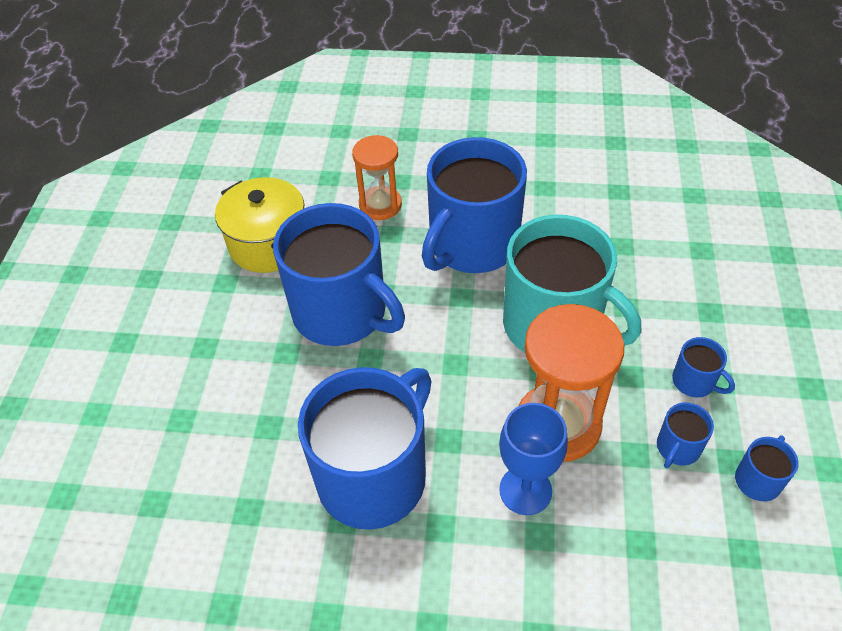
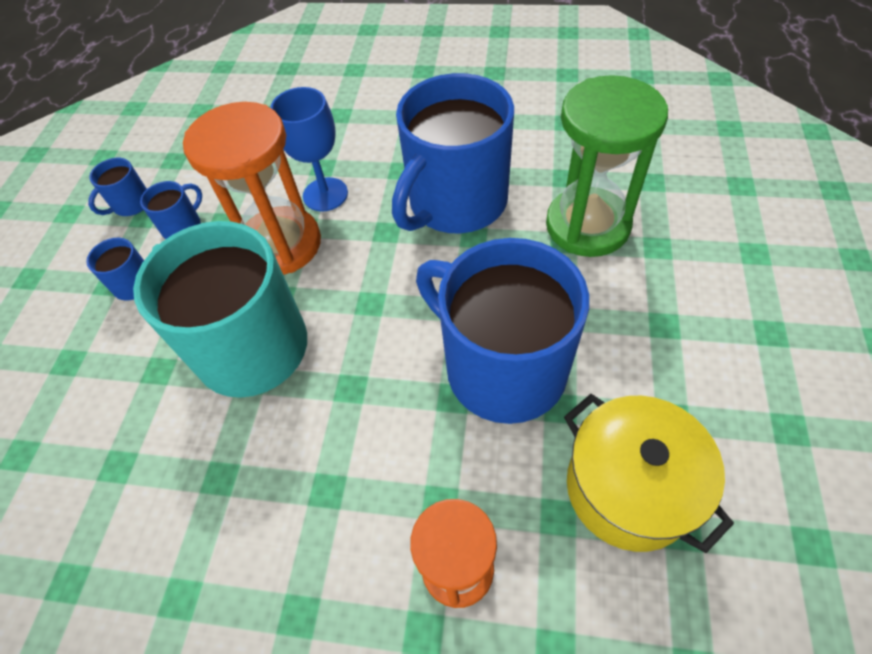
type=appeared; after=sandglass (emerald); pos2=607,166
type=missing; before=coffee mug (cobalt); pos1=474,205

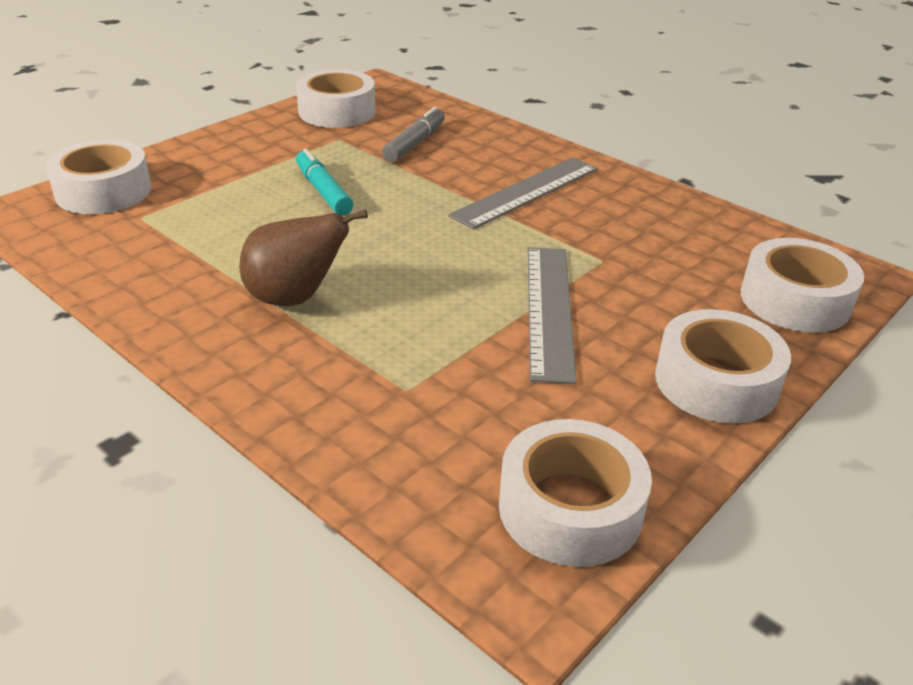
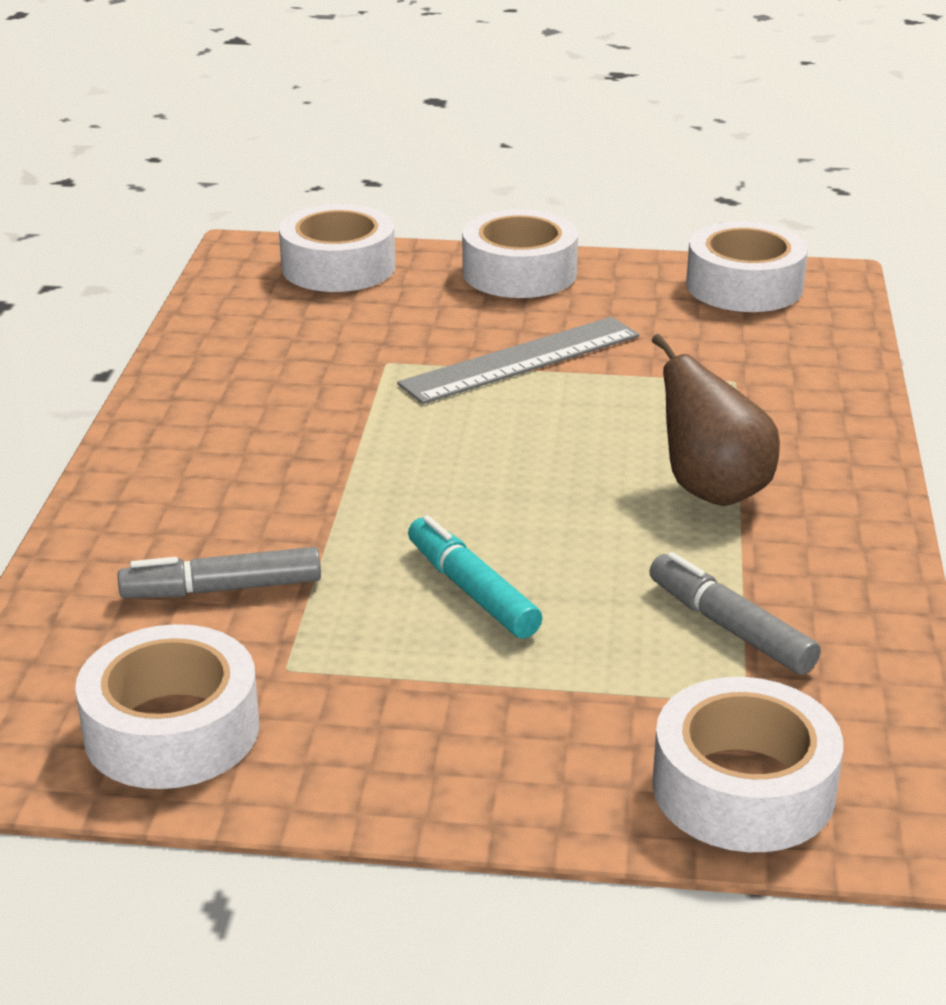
type=spun; before=marker pen (turquoise); pos1=324,182; pos2=475,577; turn=120
type=appeared; after=marker pen (gray); pos2=735,613
type=missing; before=ruler (gray); pos1=523,193

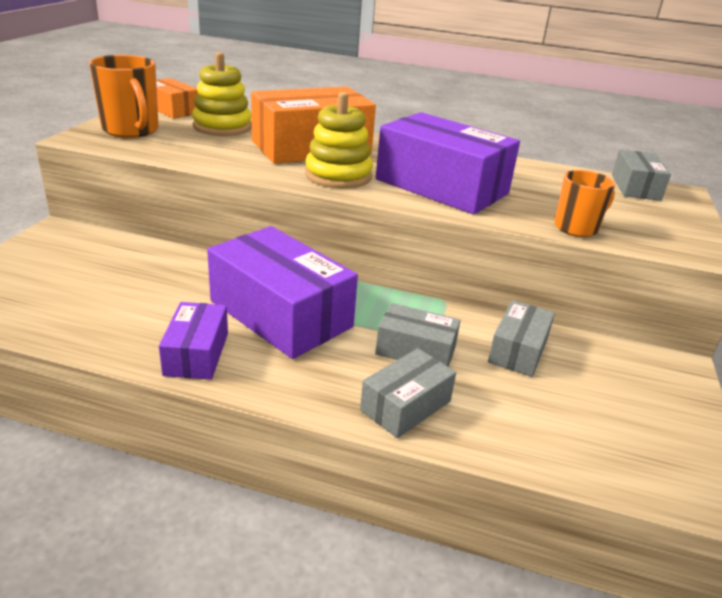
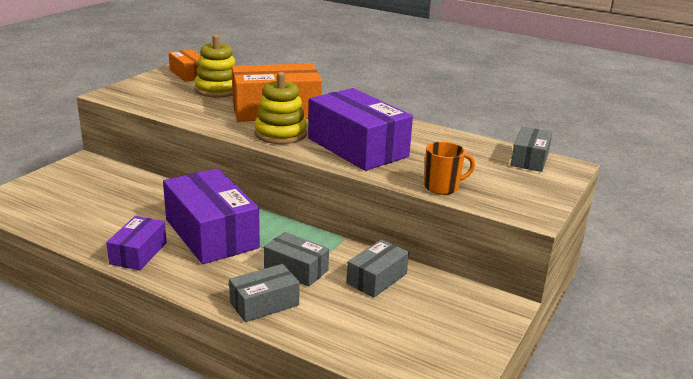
type=missing; before=coffee mug (orange-coloured); pos1=124,96

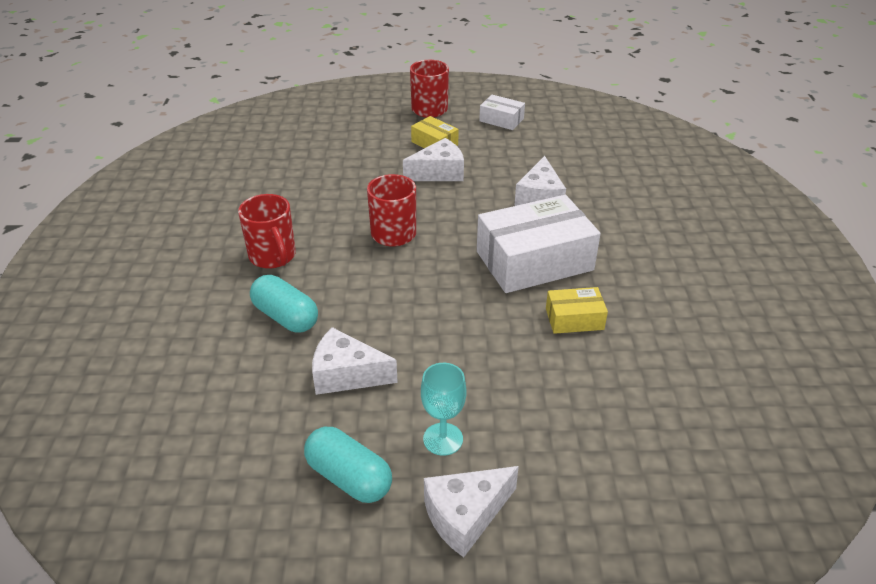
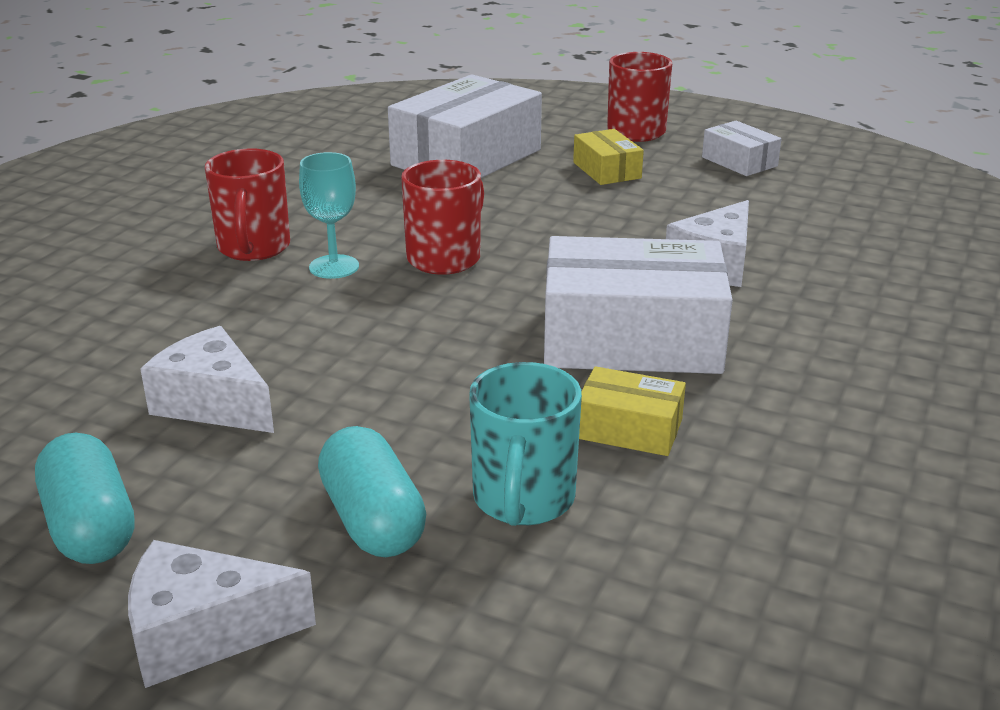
type=relocated; before=chalice (turquoise); pos1=444,409; pos2=329,215
type=relocated; before=capsule (turquoise); pos1=284,304; pos2=372,491
type=appeared; after=box (pure white); pos2=465,126
type=appeared; after=coffee mug (turquoise); pos2=525,444
type=missing; before=piece of cheese (pure white); pos1=433,159

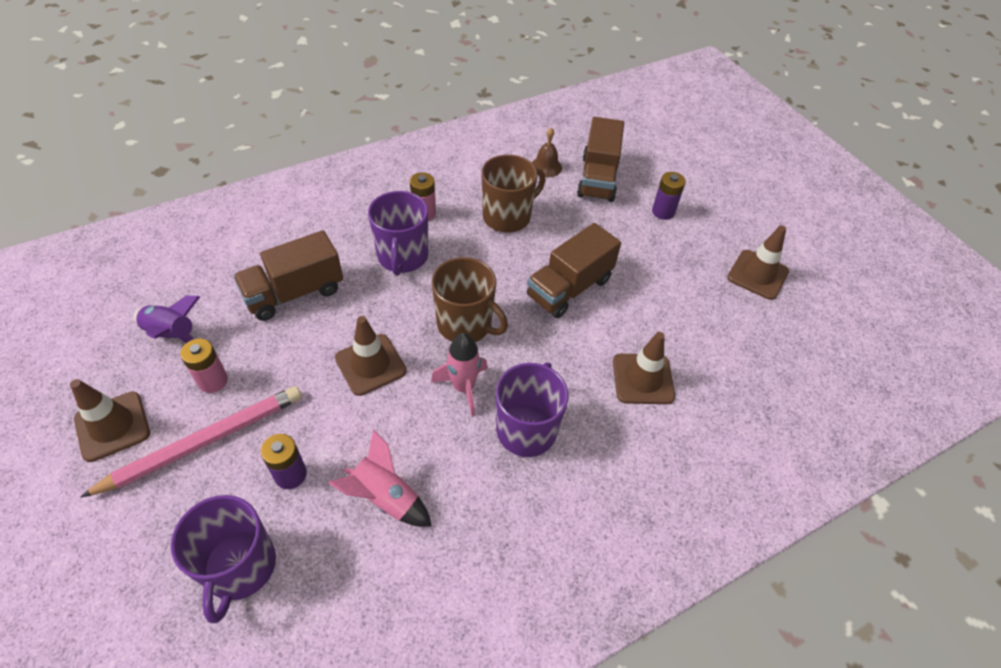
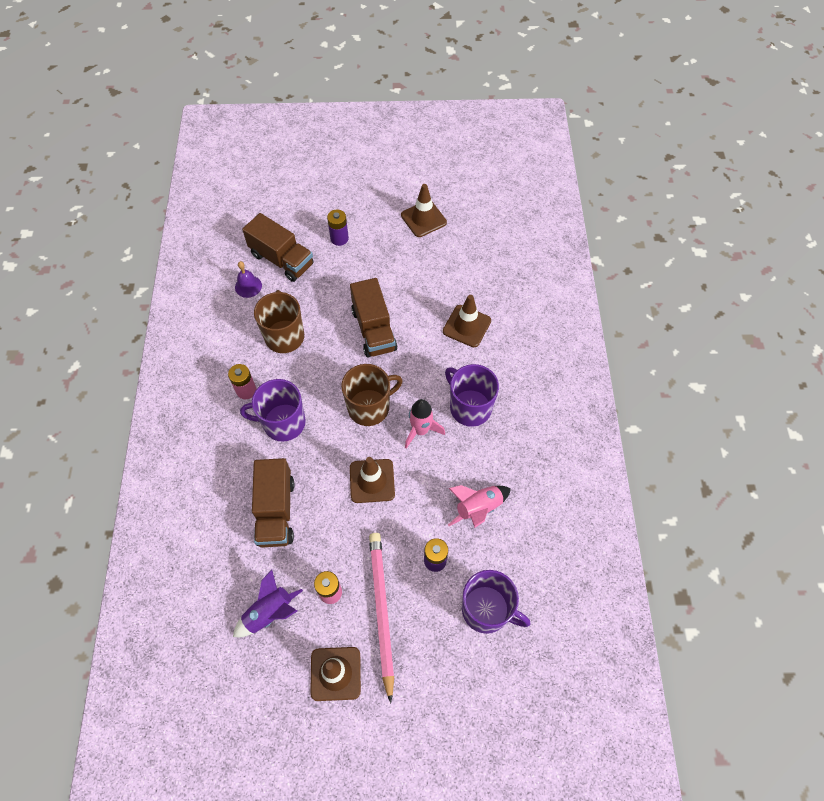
type=colour; before=bell (russet); after=bell (violet); pos1=547,152; pos2=248,279
type=spun; before=coffee mug (violet); pos1=398,233; pos2=273,410; turn=150

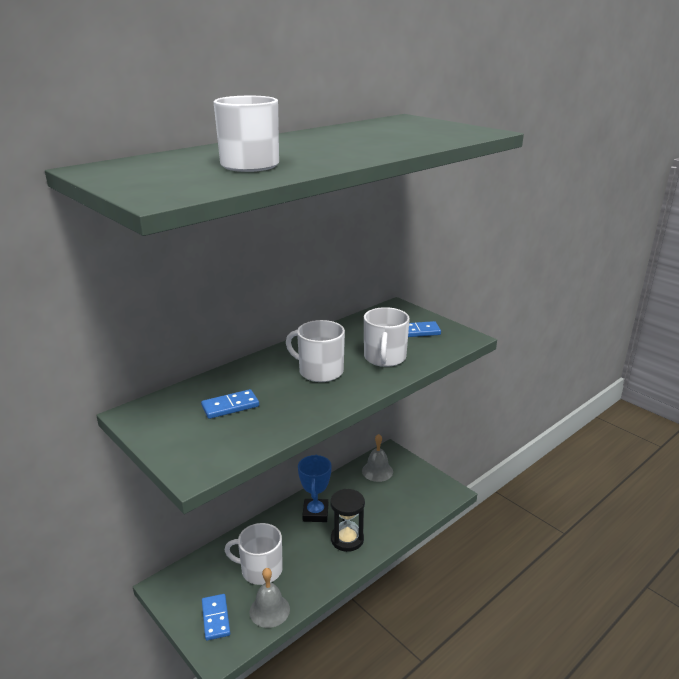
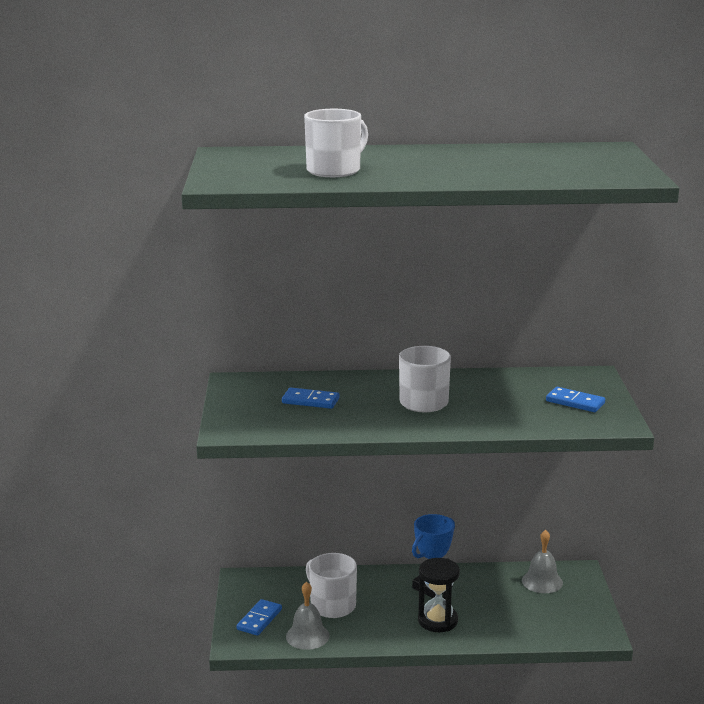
type=missing; before=coffee mug (pure white); pos1=387,337

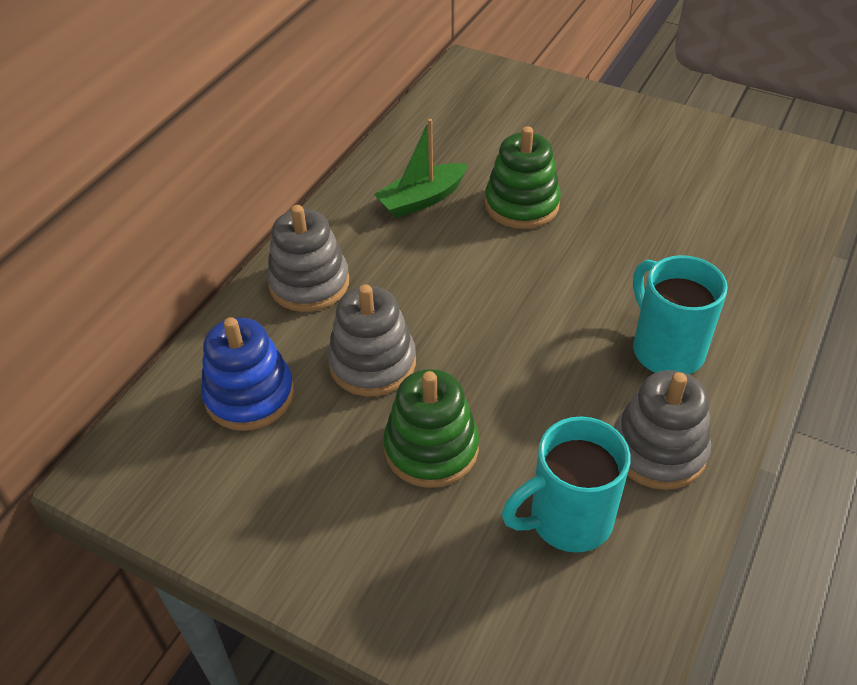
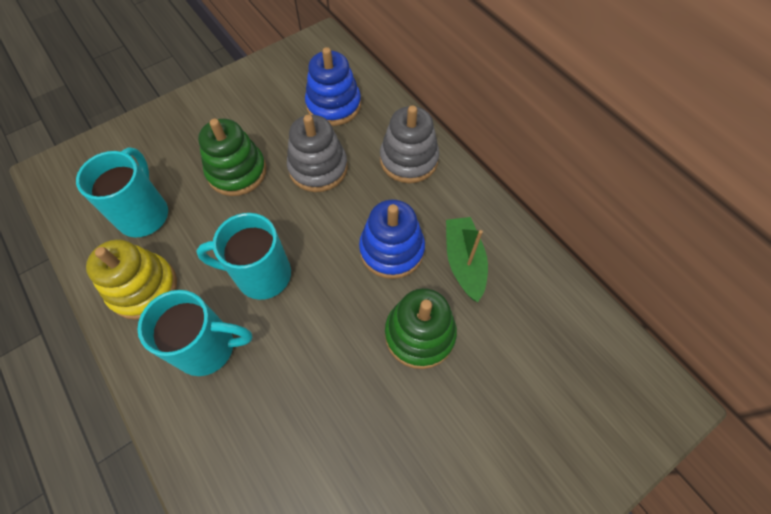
type=colour; before=ring stacker (gray); after=ring stacker (yellow); pos1=662,430; pos2=131,279
type=appeared; after=coffee mug (turquoise); pos2=243,256
type=appeared; after=ring stacker (cobalt); pos2=392,239

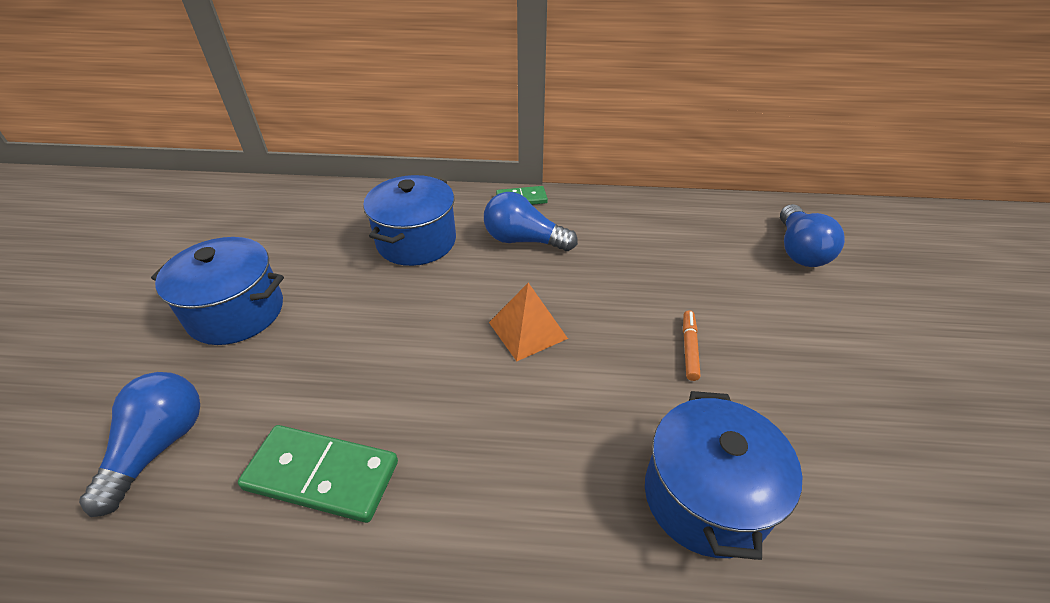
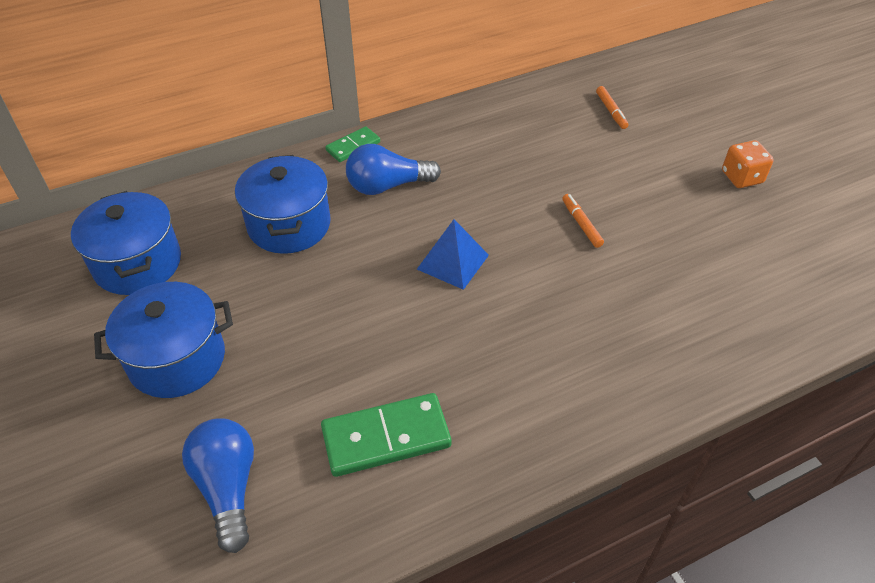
type=relocated; before=stockpot (cobalt); pos1=723,475; pos2=126,243
type=colour; before=pyramid shape (orange-coloured); after=pyramid shape (cobalt); pos1=528,322; pos2=453,254
type=exchanged; before=lightbulb (cobalt); after=marker pen (orange-coloured); pos1=812,235; pos2=612,107
type=appeared; after=die (orange-coloured); pos2=748,164

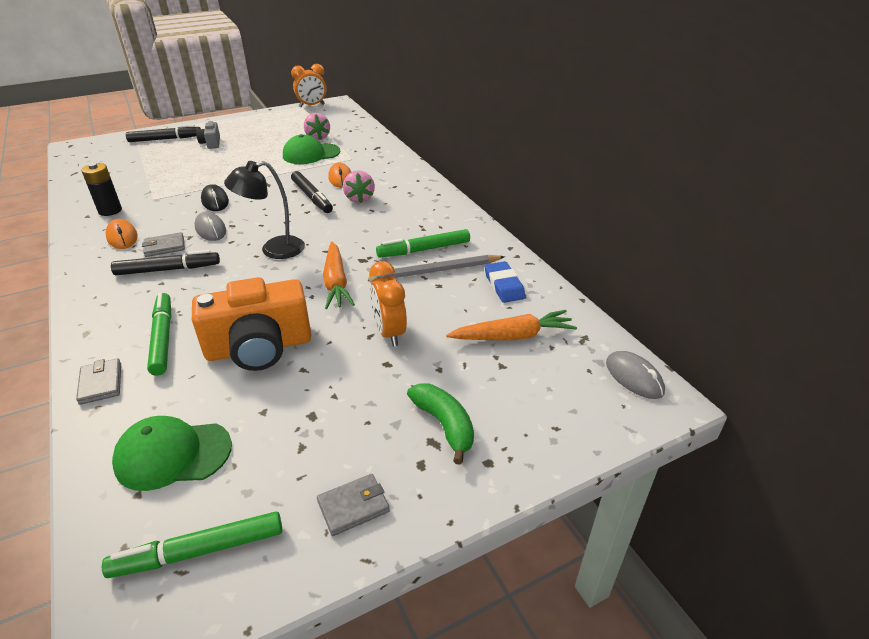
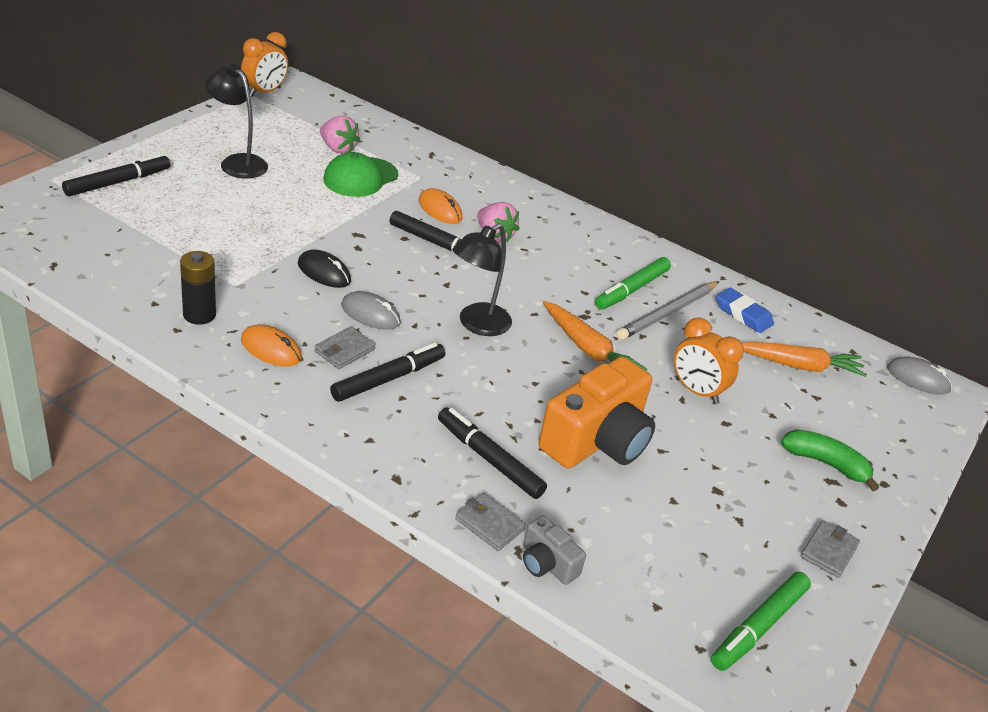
type=appeared; after=lamp (black); pos2=236,121
type=colour; before=marker pen (emerald); after=marker pen (black); pos1=159,334; pos2=492,453
type=relocated; before=photo camera (gray); pos1=208,135; pos2=554,550
type=spun; before=carrot (orange-coloured); pos1=511,325; pos2=804,359; turn=45
type=missing; before=cap (emerald); pos1=172,453

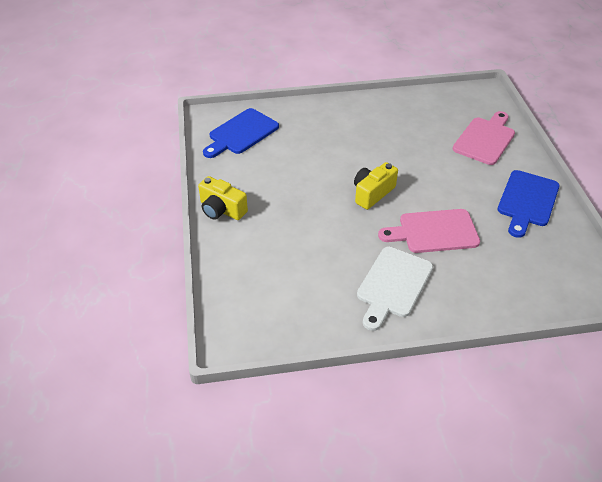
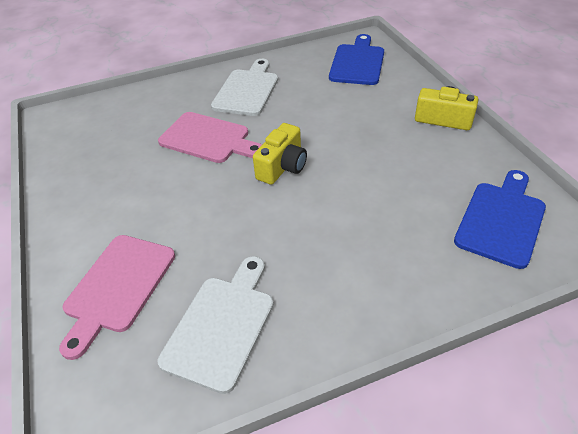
type=spun; before=cutting board (rose-pink); pos1=429,231; pos2=210,137; turn=45
type=appeared; after=cutting board (pure white); pos2=216,325
type=relocated; before=cutting board (cobalt); pos1=529,204; pos2=356,59

